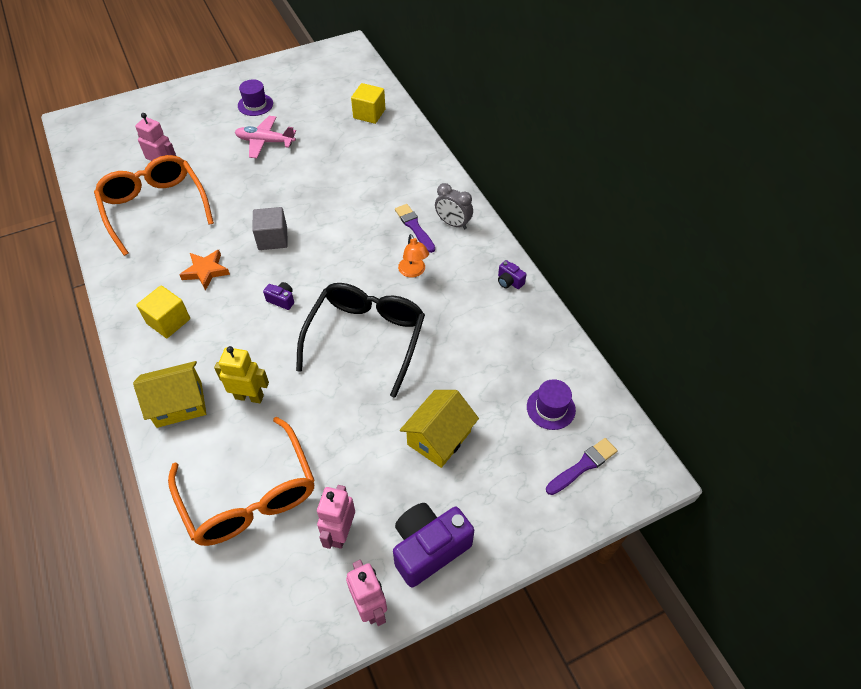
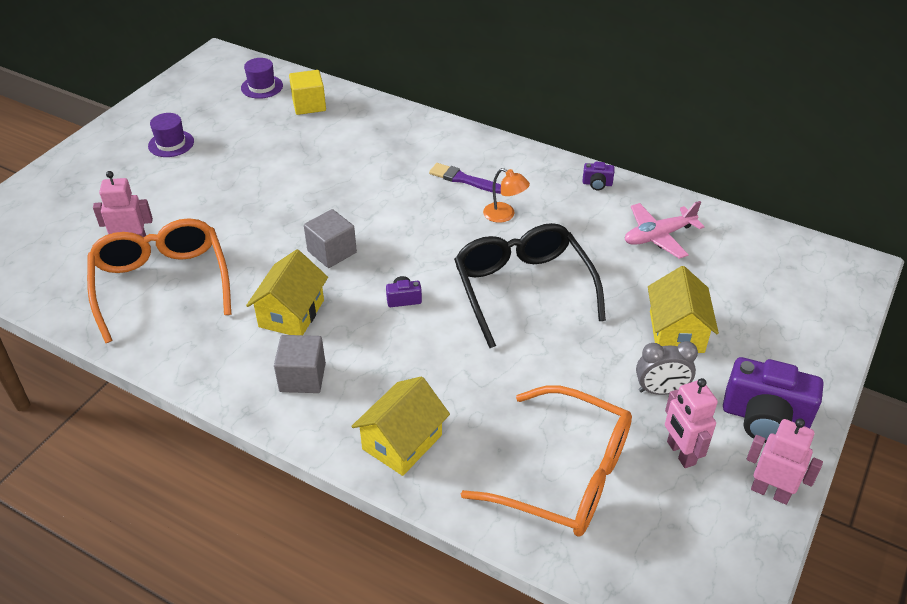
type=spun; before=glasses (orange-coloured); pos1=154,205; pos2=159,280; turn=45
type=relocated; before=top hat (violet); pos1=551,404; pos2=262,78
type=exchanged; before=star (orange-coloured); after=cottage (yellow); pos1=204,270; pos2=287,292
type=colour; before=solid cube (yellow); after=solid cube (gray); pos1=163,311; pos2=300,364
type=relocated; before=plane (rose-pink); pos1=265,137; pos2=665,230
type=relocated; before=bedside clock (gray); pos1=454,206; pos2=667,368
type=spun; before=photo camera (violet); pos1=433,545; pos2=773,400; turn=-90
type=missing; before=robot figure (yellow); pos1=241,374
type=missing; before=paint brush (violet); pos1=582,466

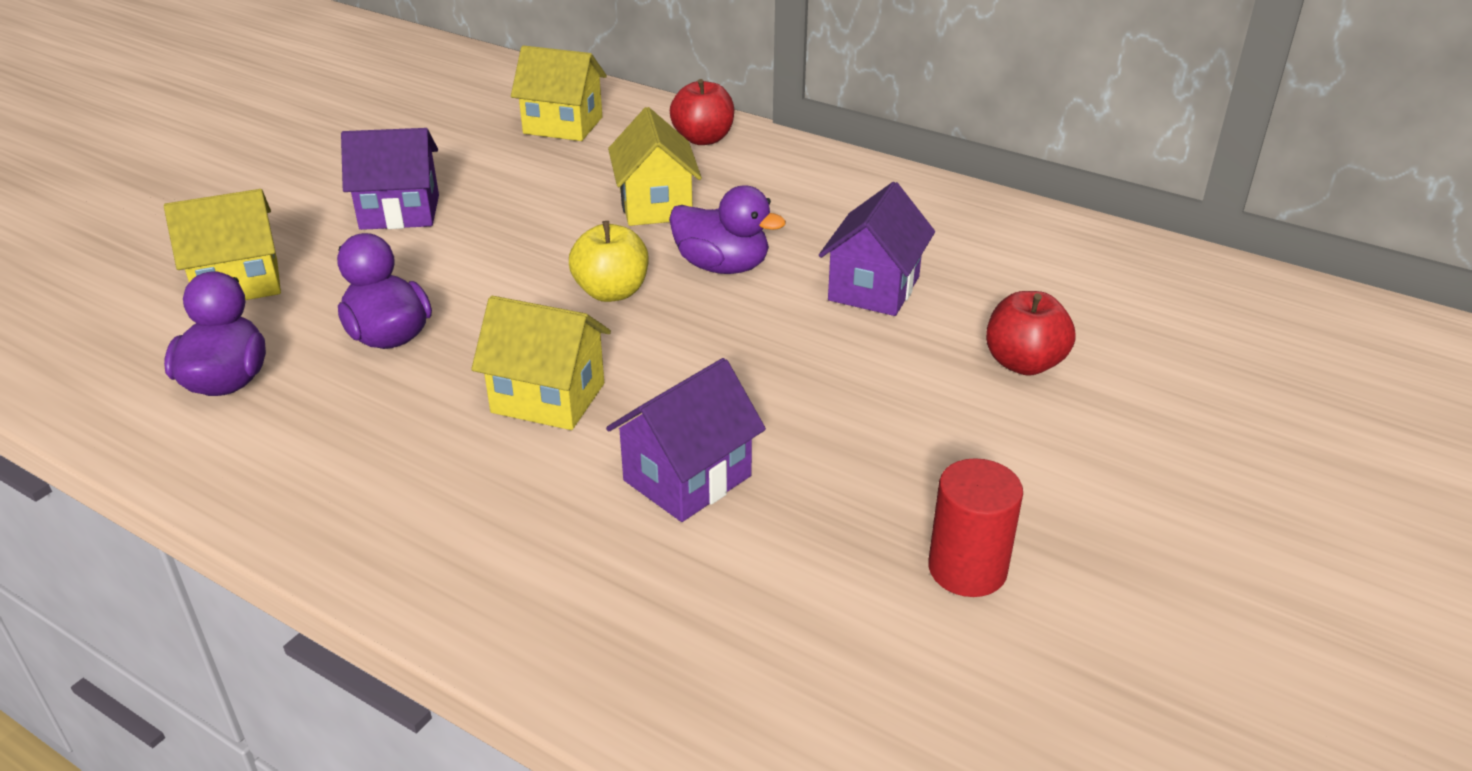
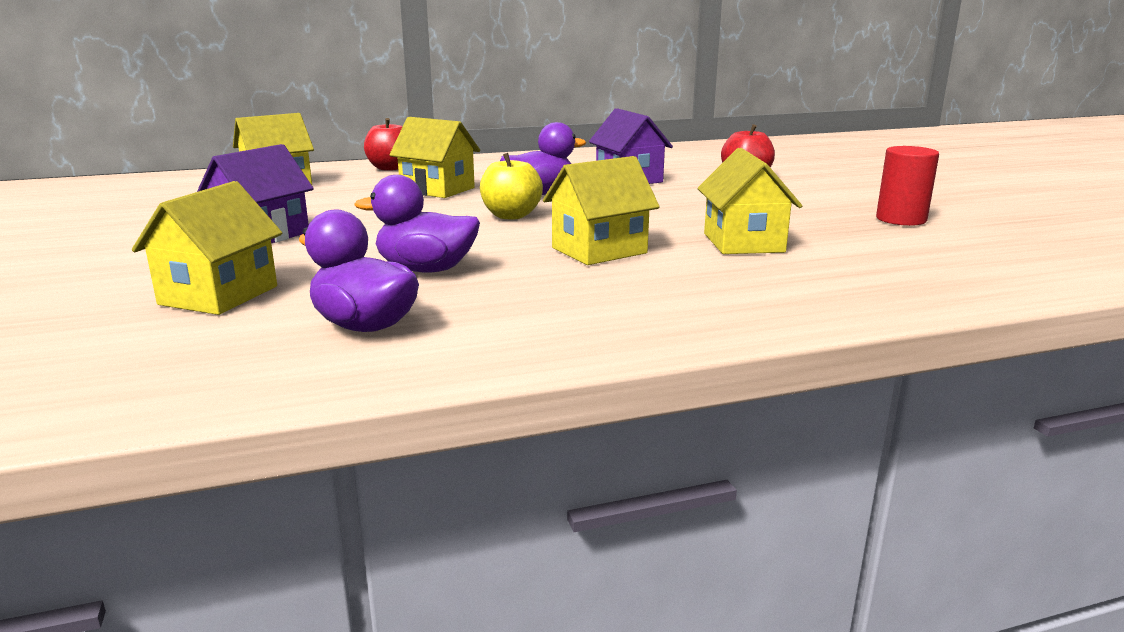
type=colour; before=cottage (violet); after=cottage (yellow); pos1=686,440; pos2=750,201

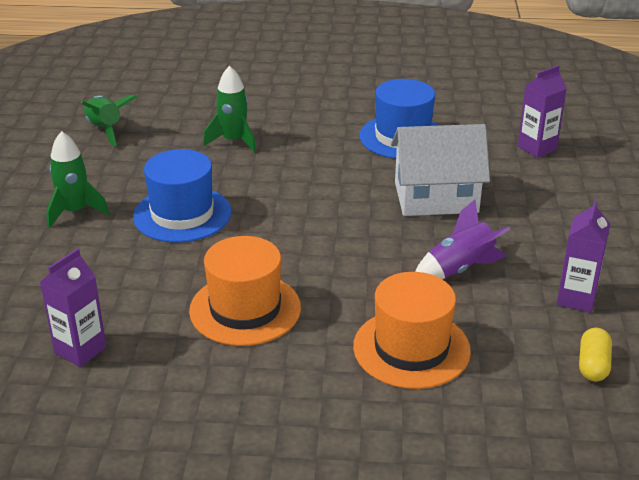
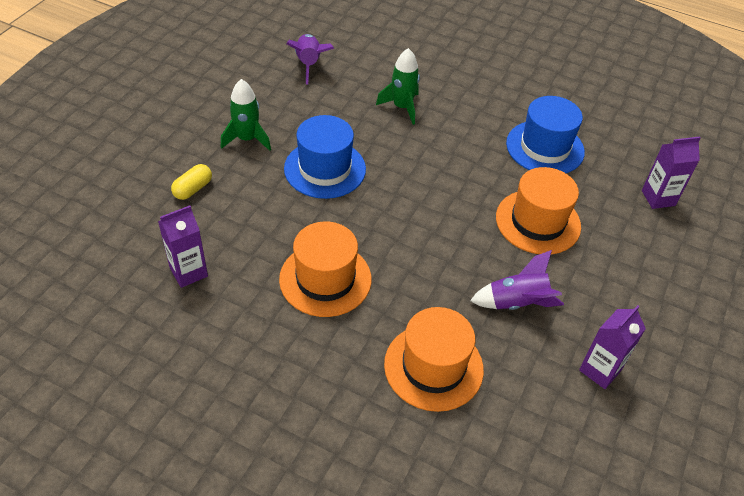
type=relocated; before=capsule (yellow); pos1=595,355; pos2=191,182
type=colour; before=rocket (emerald); after=rocket (violet); pos1=108,121; pos2=310,59
type=exchanged; before=cottage (pure white); after=top hat (orange-coloured); pos1=440,170; pos2=538,211

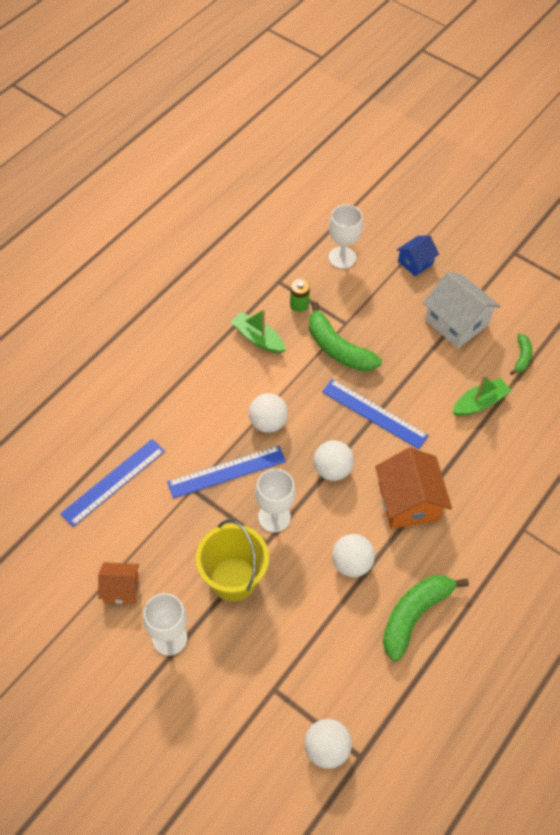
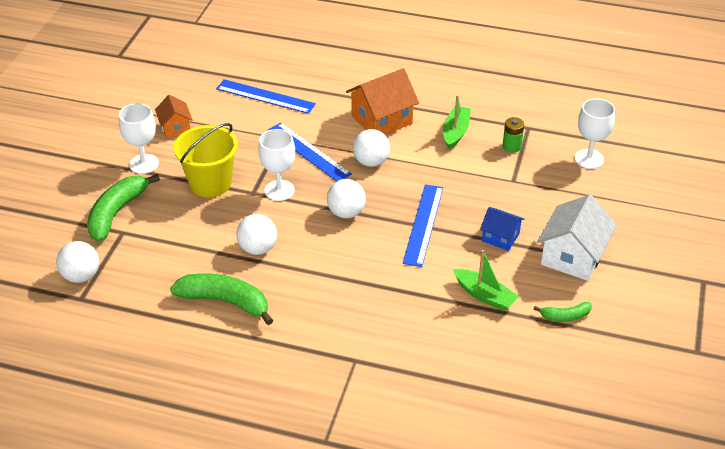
type=relocated; before=banana fruit (emerald); pos1=345,336; pos2=123,208
type=relocated; before=cottage (orange-coloured); pos1=413,488; pos2=382,101
type=relocated; before=cottage (cobalt); pos1=418,255; pos2=502,229

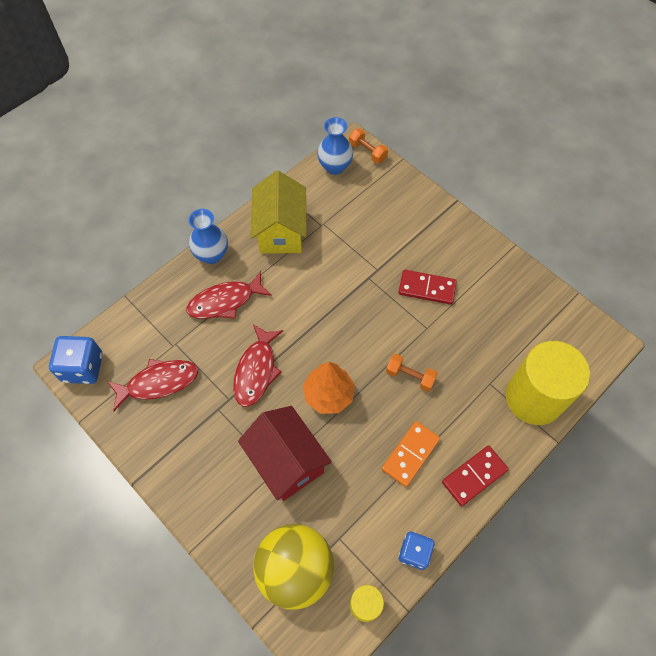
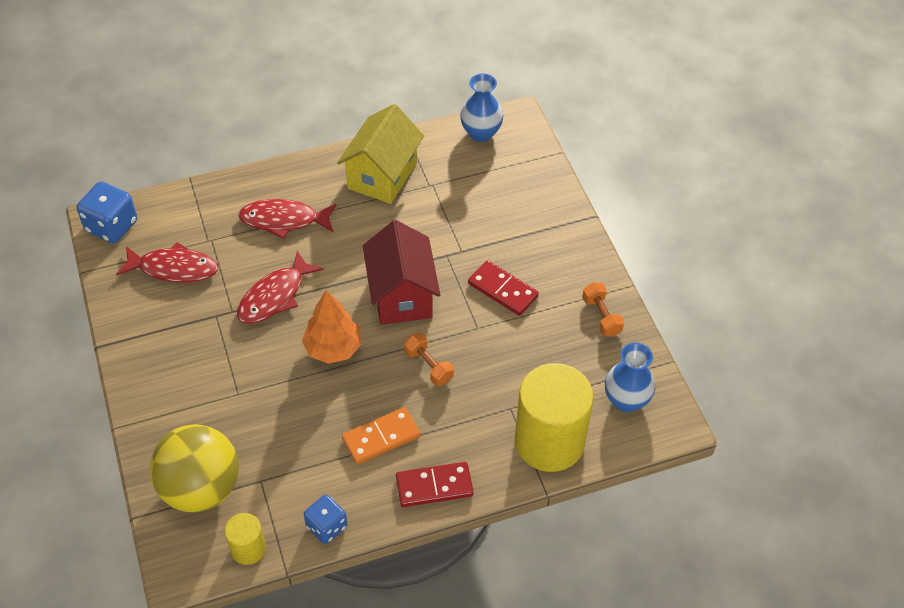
type=relocated; before=cottage (red); pos1=285,453; pos2=401,272
type=relocated; before=hand weight (orange-coloured); pos1=368,146; pos2=603,309
type=relocated; before=tall vase (cobalt); pos1=208,236; pos2=630,377

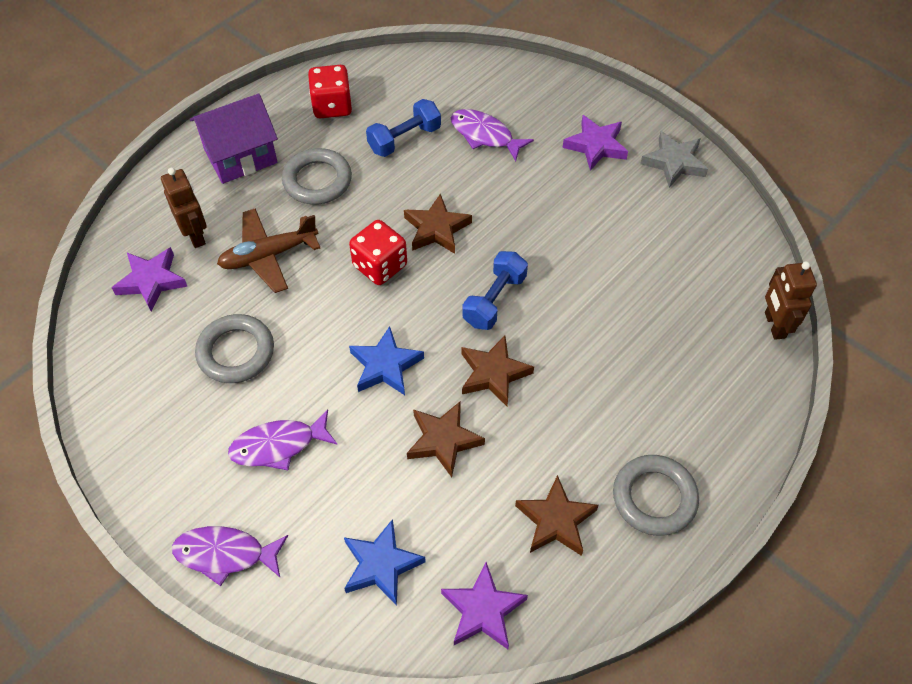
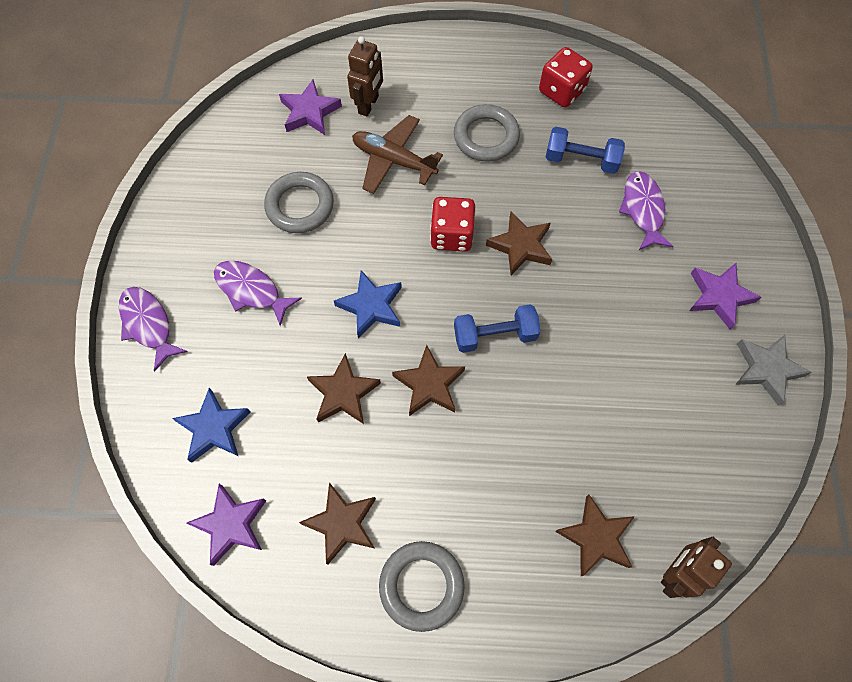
type=appeared; after=star (russet); pos2=595,535
type=missing; before=cottage (violet); pos1=234,139

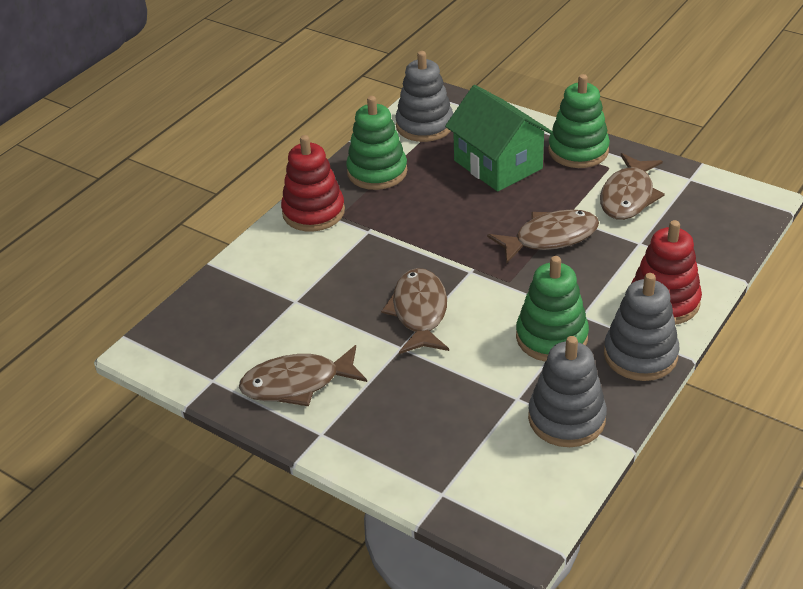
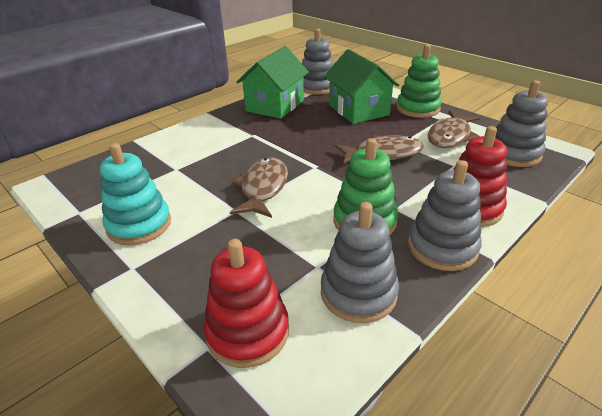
type=exchanged; before=fish figure (russet); after=ring stacker (turquoise); pos1=303,375; pos2=135,194
type=relocated; before=ring stacker (red); pos1=313,183; pos2=246,303
type=exchanged; before=ring stacker (emerald); after=cottage (emerald); pos1=376,143; pos2=273,82
type=appeared; after=ring stacker (gray); pos2=521,123

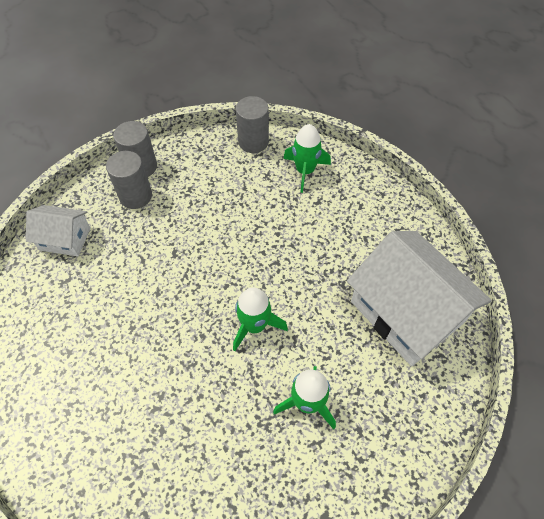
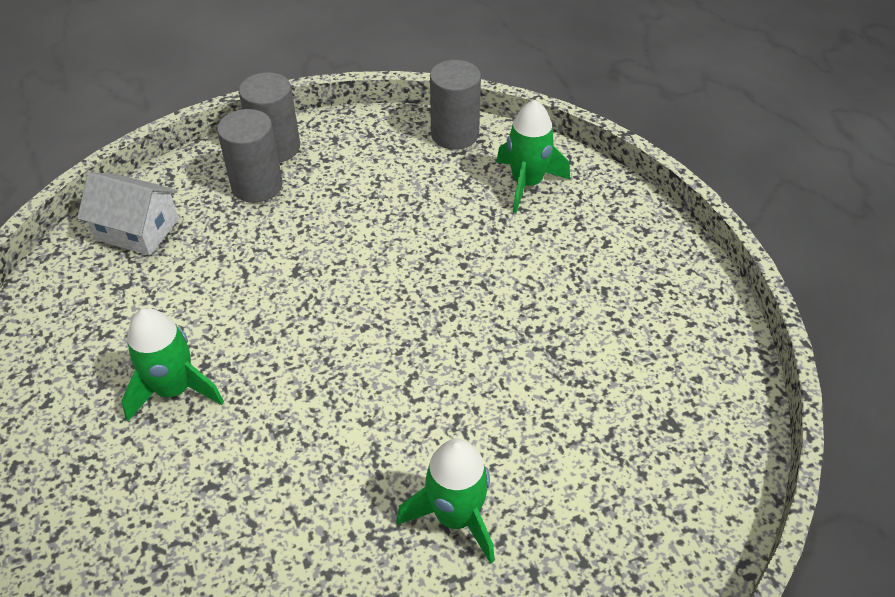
type=relocated; before=rocket (emerald); pos1=260,319; pos2=172,364
type=missing; before=cottage (pure white); pos1=419,298

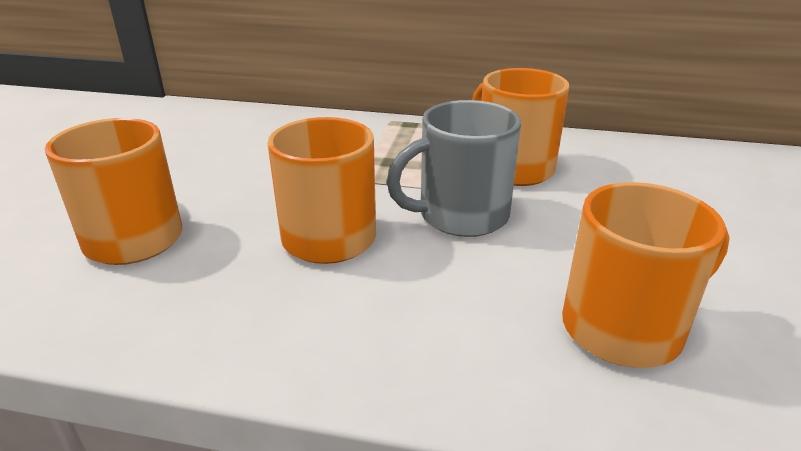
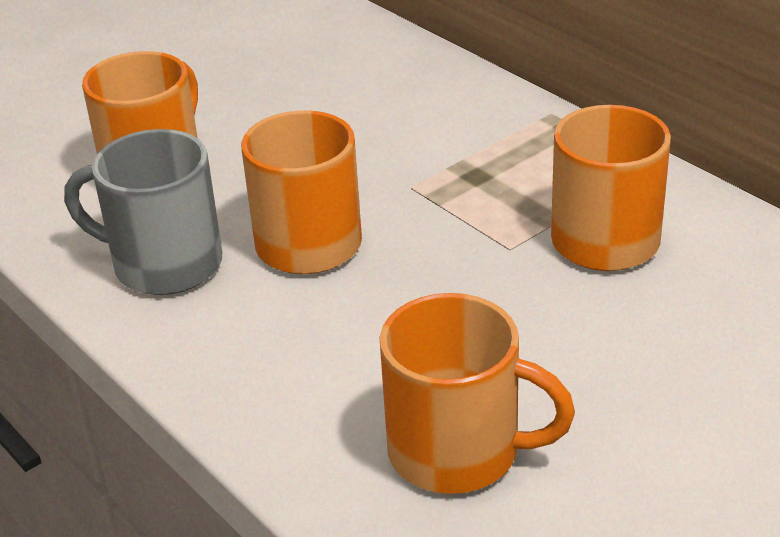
type=relocated; before=coffee mug (gray); pos1=454,168; pos2=143,212

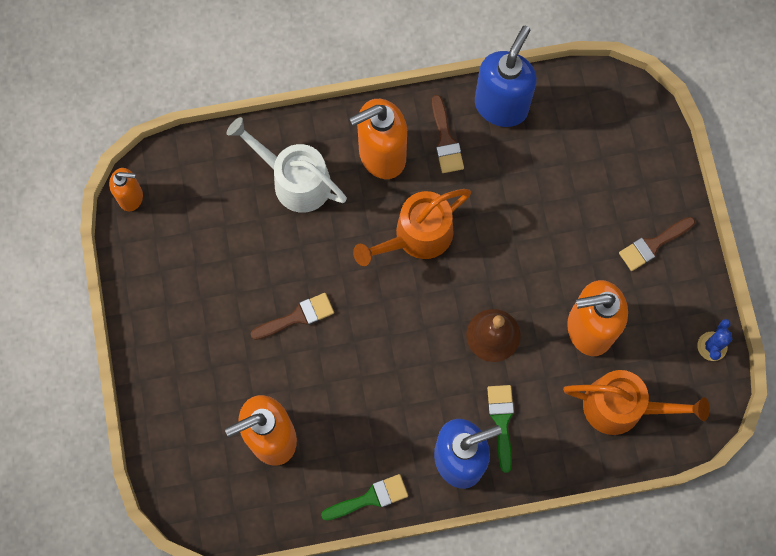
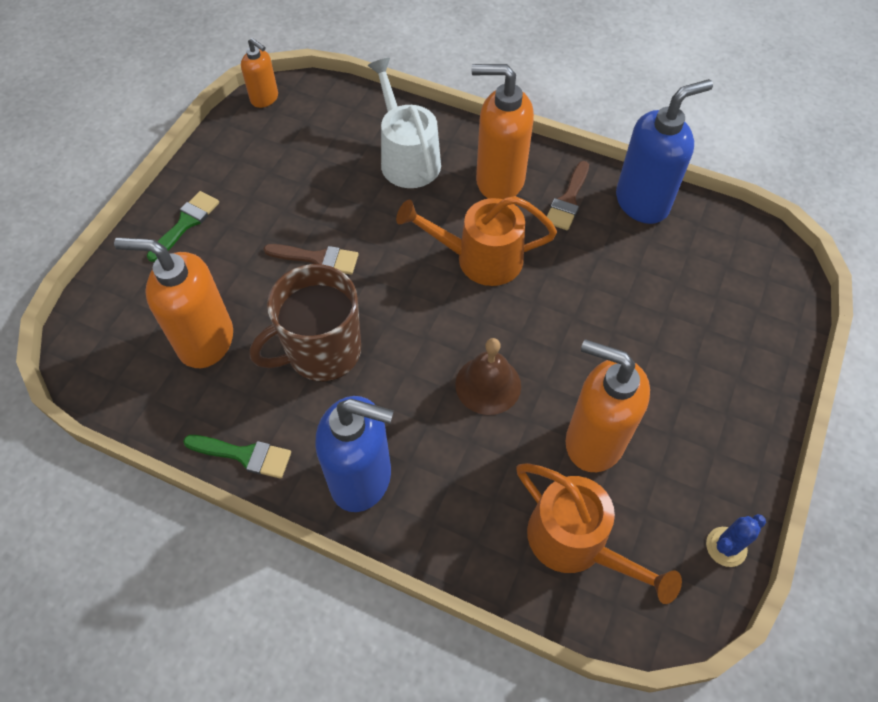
type=relocated; before=paint brush (emerald); pos1=500,429; pos2=183,226
type=appeared; after=coffee mug (russet); pos2=305,323
type=missing; before=paint brush (russet); pos1=657,244

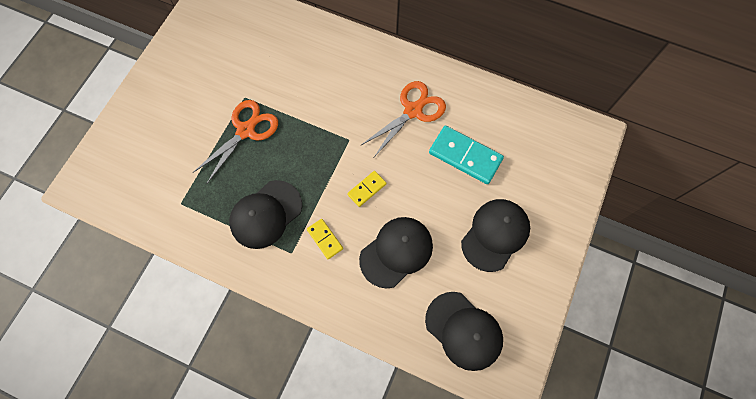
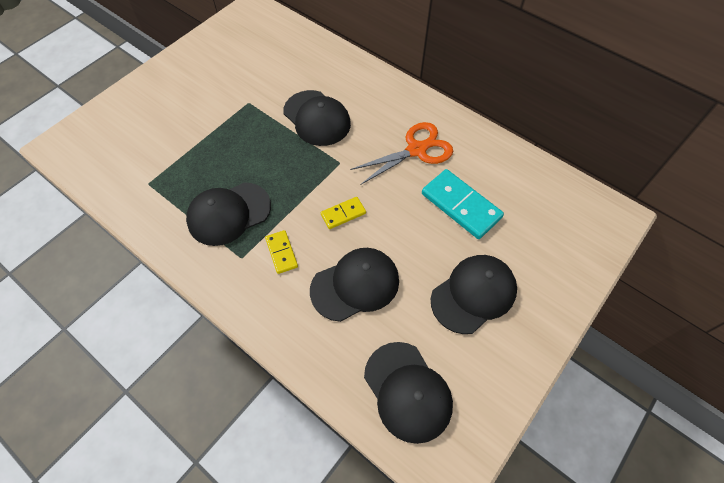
type=appeared; after=cap (black); pos2=317,118
type=missing; before=pair of scissors (orange-coloured); pos1=235,141

